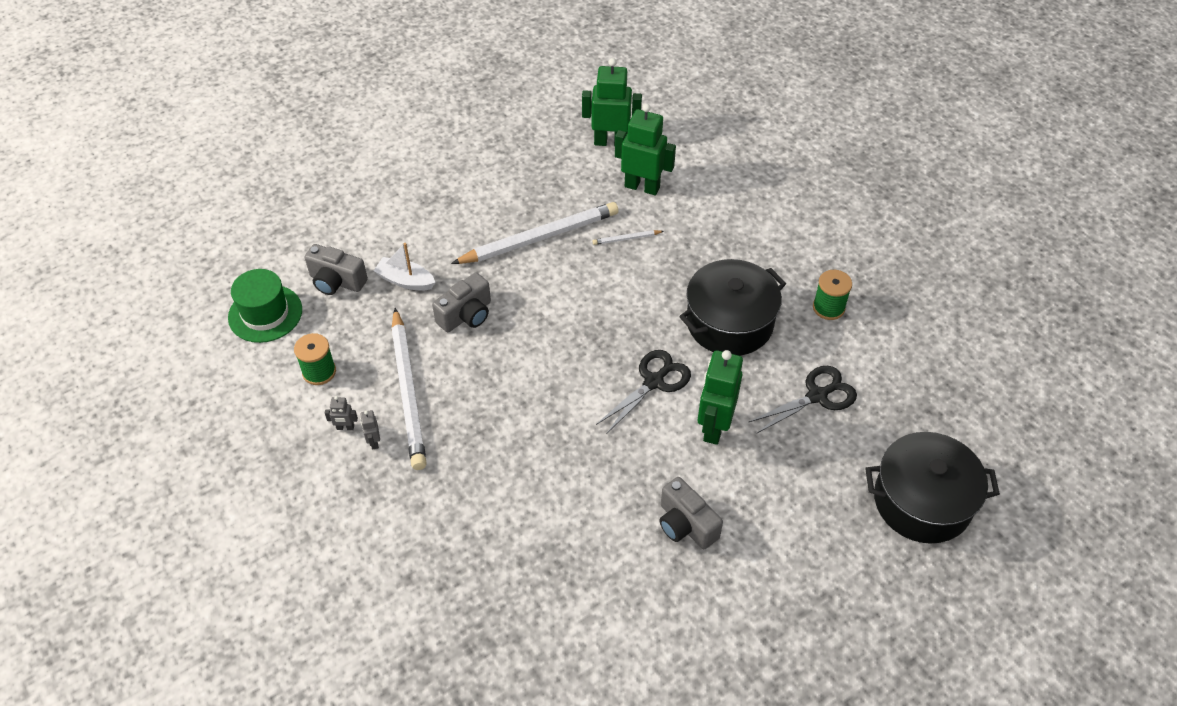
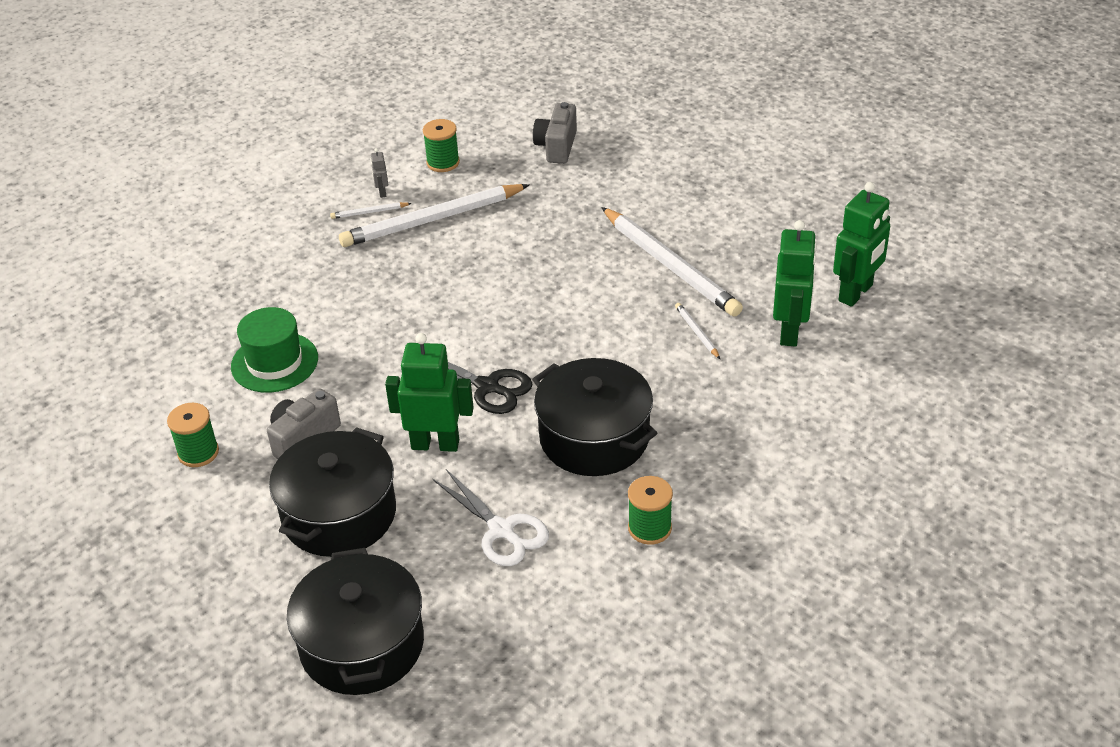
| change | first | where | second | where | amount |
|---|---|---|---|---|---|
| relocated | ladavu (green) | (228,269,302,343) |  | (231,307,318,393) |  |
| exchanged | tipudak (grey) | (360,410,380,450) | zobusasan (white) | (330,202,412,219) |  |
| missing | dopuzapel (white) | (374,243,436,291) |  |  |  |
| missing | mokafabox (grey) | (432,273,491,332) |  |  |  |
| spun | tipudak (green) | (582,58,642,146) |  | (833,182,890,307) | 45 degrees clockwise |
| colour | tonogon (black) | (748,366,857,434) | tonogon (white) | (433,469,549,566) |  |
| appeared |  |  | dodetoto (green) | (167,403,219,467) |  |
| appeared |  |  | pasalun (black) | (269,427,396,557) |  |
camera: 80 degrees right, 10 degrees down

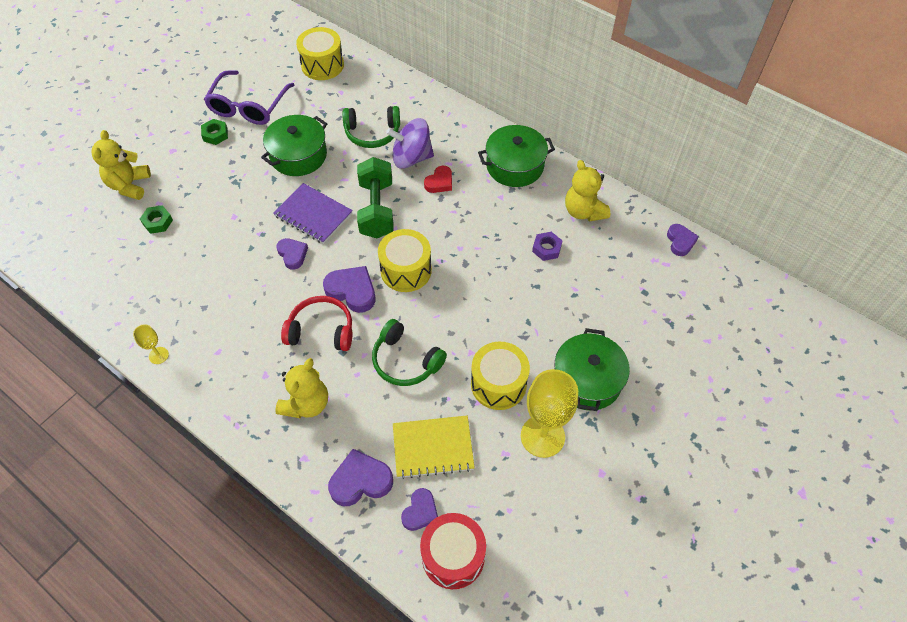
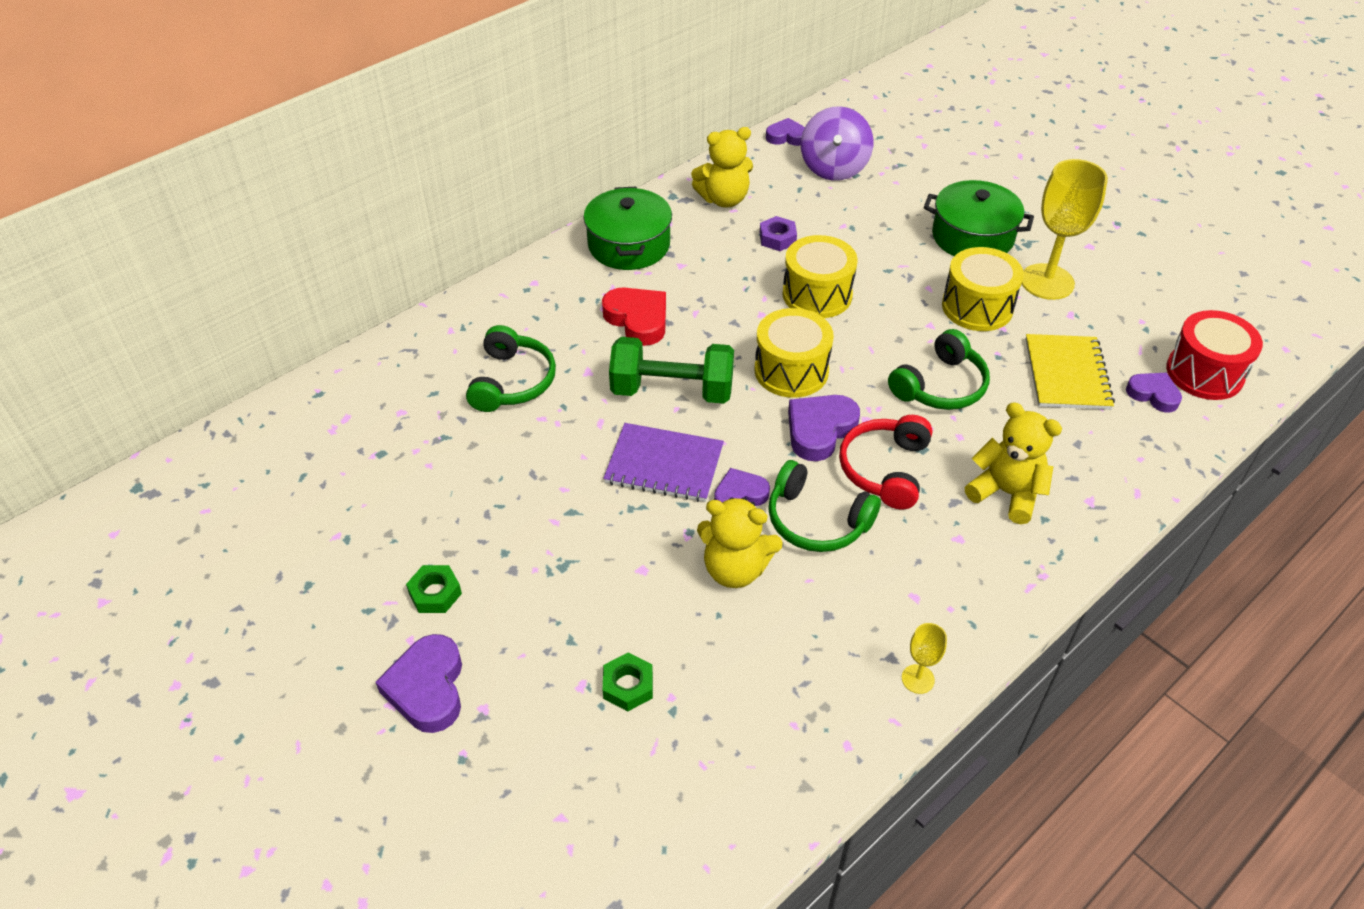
| change | first | where | second | where | amount |
|---|---|---|---|---|---|
| relocated | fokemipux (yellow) | (91,130,151,200) |  | (697,497,783,588) |  |
| missing | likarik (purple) | (204,70,294,125) |  |  |  |
| missing | pasalun (green) | (261,115,327,176) |  |  |  |
| spun | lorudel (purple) | (273,183,353,244) |  | (603,423,724,502) | 60 degrees clockwise |
| relocated | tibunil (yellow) | (296,27,344,80) |  | (782,235,858,318) |  |
| relocated | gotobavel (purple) | (328,449,393,506) |  | (376,634,462,733) |  |
| relocated | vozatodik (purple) | (386,118,434,169) |  | (801,106,873,181) |  |
| size | gotobavel (red) | (424,166,452,193) |  | (602,288,666,346) | x1.53 |
| appeared |  |  | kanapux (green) | (768,460,881,552) |  |
camera: 80 degrees left, 10 degrees down

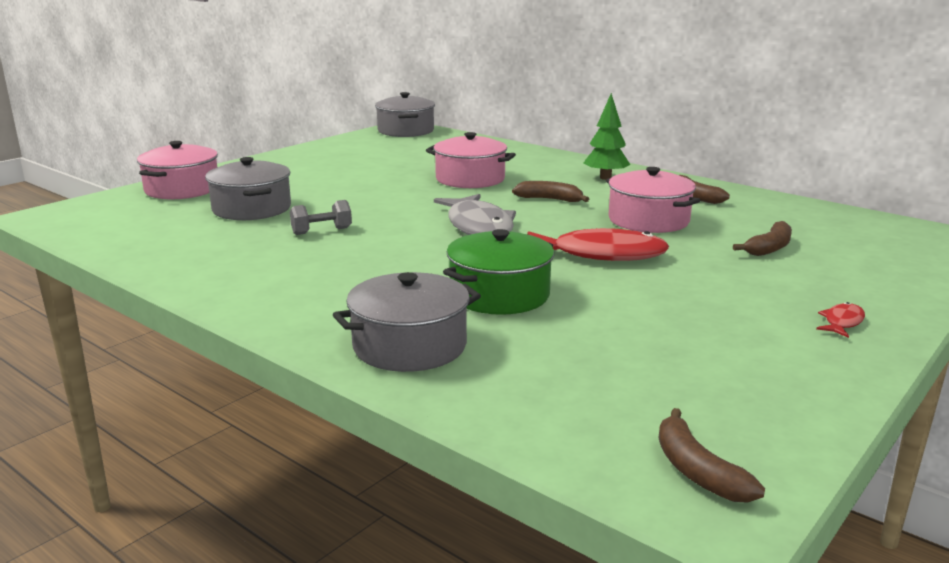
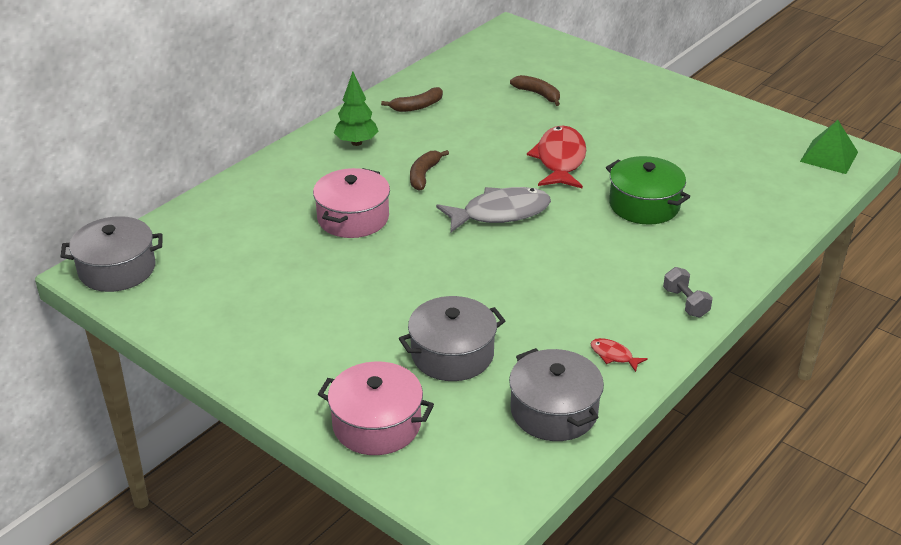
| change | first | where | second | where | amount |
|---|---|---|---|---|---|
| relocated | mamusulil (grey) | (290,200,352,235) |  | (663,267,713,317) |  |
| relocated | pasalun (grey) | (333,272,481,372) |  | (509,348,604,441) |  |
| missing | pasalun (pink) | (606,167,700,233) |  |  |  |
| exchanged | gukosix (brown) | (659,408,765,503) | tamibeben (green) | (800,120,858,174) |  |
| relocated | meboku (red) | (816,302,865,338) |  | (591,338,648,372) |  |
camera: 90 degrees left, 15 degrees up

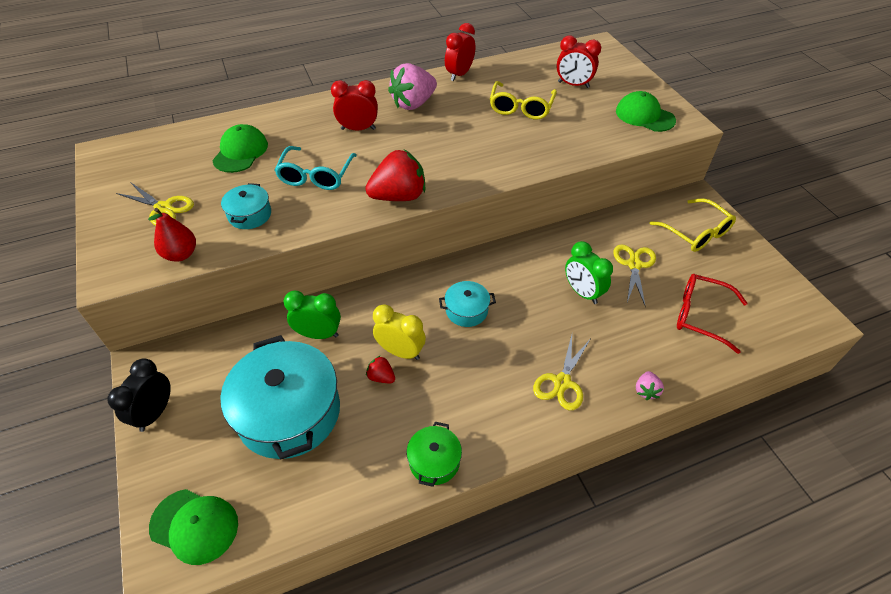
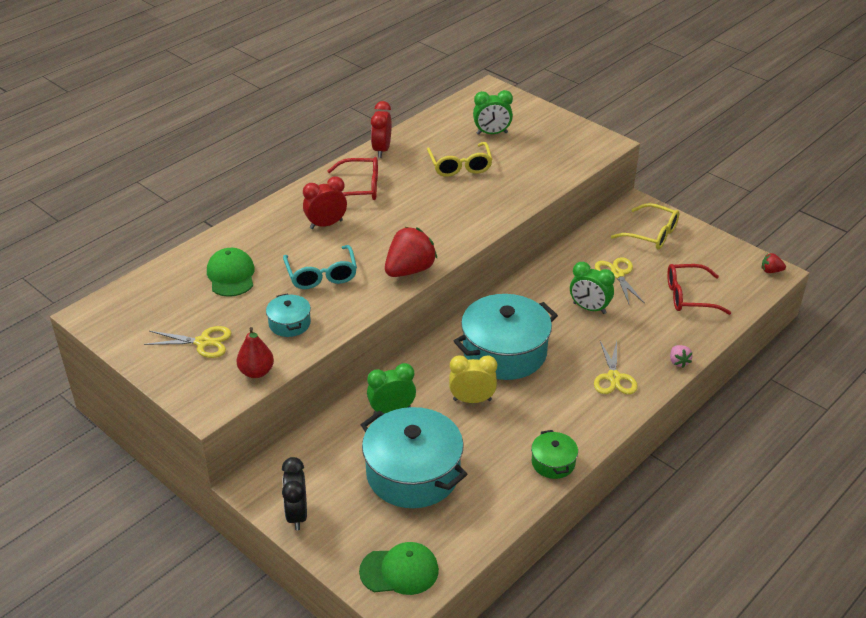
| change | first | where | second | where | amount |
|---|---|---|---|---|---|
| relocated | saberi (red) | (366,355,395,383) |  | (762,253,786,273) |  |
| exchanged | saberi (pink) | (388,63,437,110) | likarik (red) | (327,157,378,200) |  |
| size | pasalun (turquoise) | (439,281,496,327) |  | (454,294,558,380) | x2.12 |
| colour | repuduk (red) | (556,36,601,88) | repuduk (green) | (473,90,513,135) |  |
| missing | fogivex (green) | (616,91,676,132) |  |  |  |
camera: 25 degrees left, 10 degrees down

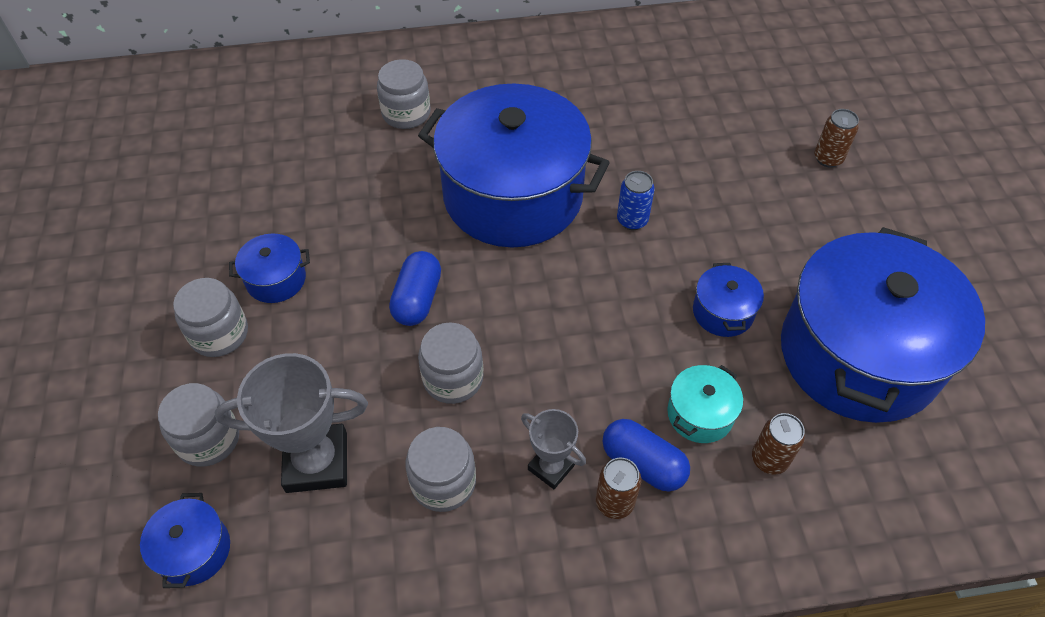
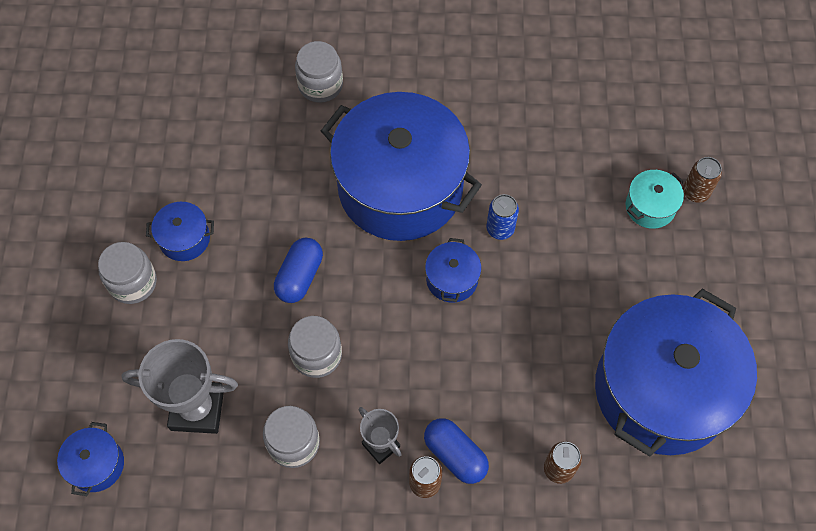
| change | first | where | second | where | amount |
|---|---|---|---|---|---|
| missing | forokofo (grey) | (158,383,239,467) |  |  |  |
| relocated | pasalun (turquoise) | (667,365,743,443) |  | (626,170,684,229) |  |
| relocated | pasalun (blue) | (693,263,764,337) |  | (425,238,481,302) |  |
camera: 10 degrees right, 10 degrees up

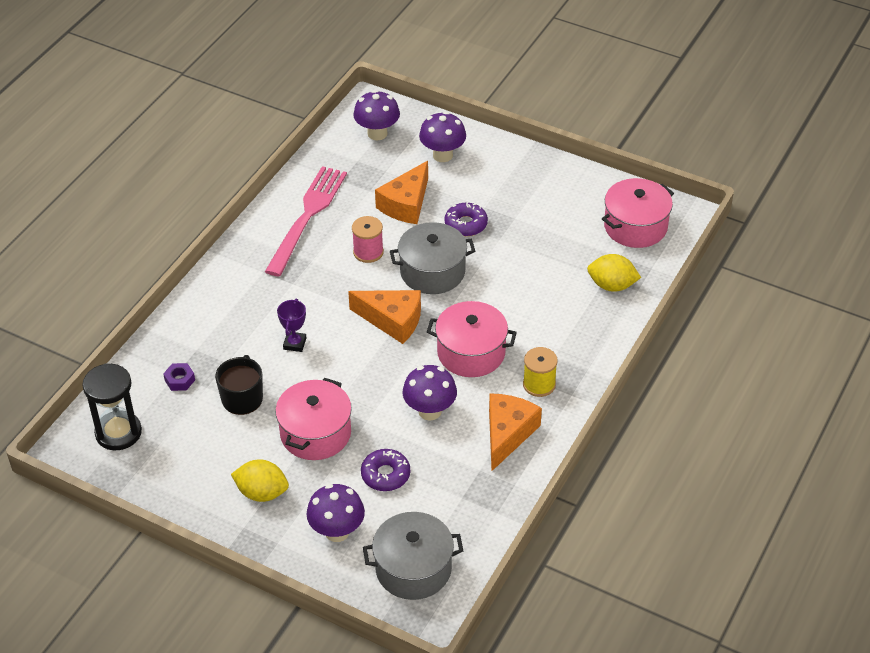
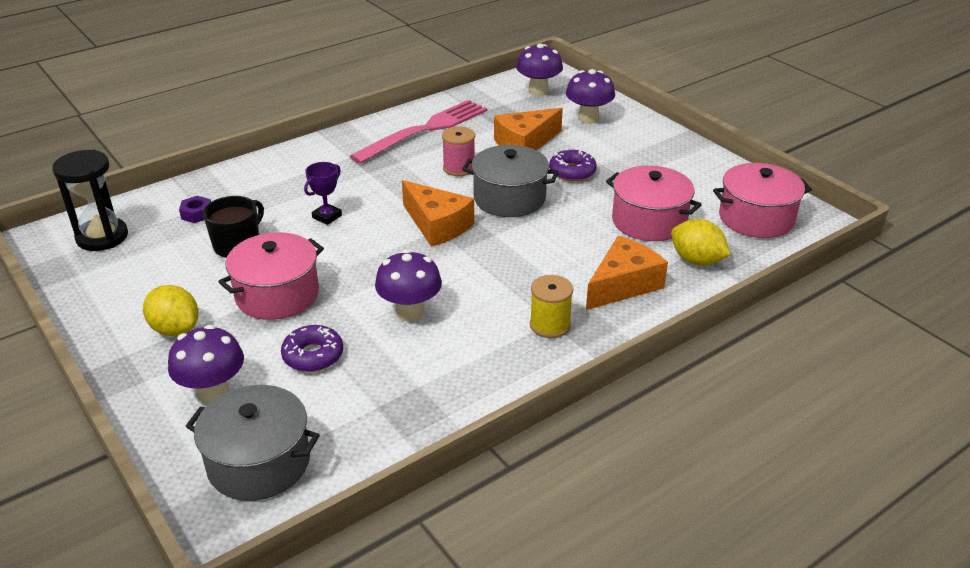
| change | first | where | second | where | amount |
|---|---|---|---|---|---|
| relocated | pasalun (pink) | (427,301,517,377) |  | (606,165,702,241) |  |
| relocated | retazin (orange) | (489,394,542,471) |  | (586,236,668,310) |  |
camera: 25 degrees right, 10 degrees down

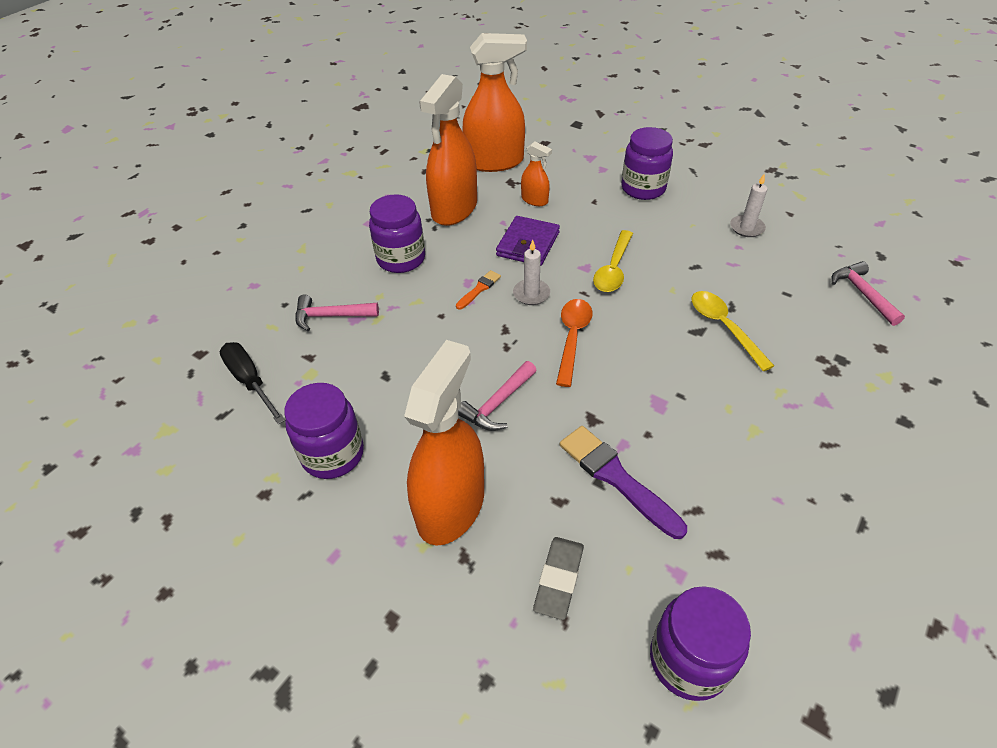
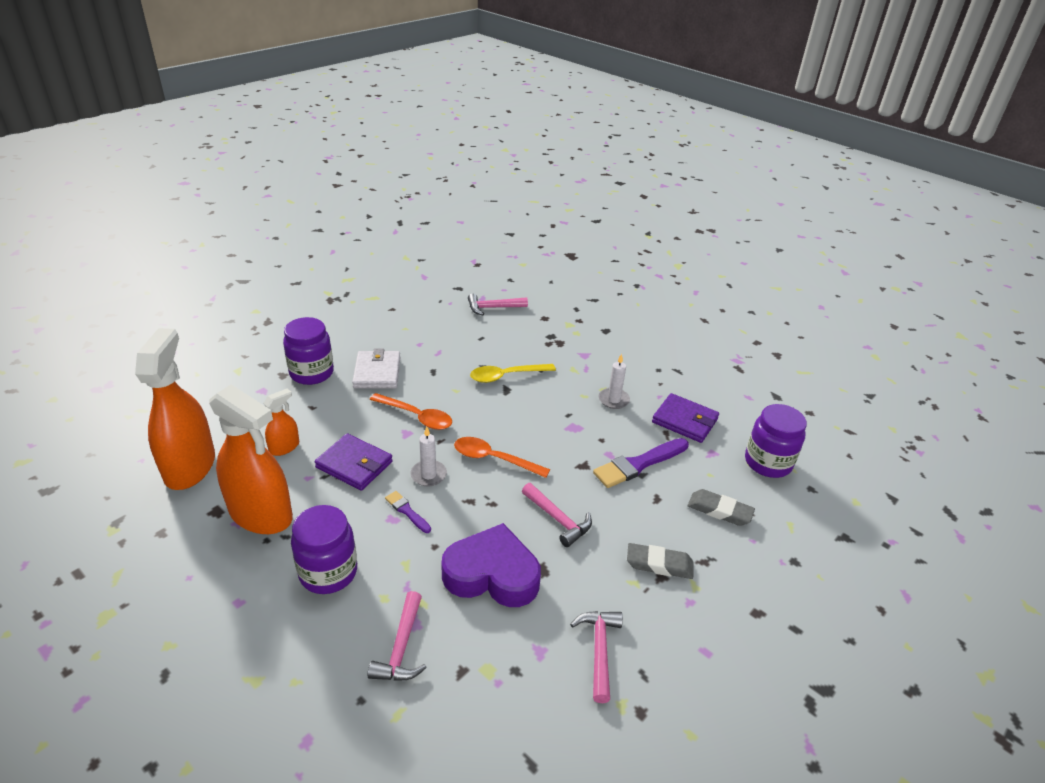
| change | first | where | second | where | amount |
|---|---|---|---|---|---|
| missing | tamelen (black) | (220,342,285,424) |  |  |  |
| exchanged | forokofo (purple) | (284,383,364,479) | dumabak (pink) | (570,611,623,703) |  |
| exchanged | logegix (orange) | (404,340,484,546) | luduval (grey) | (627,543,693,579) |  |
| colour | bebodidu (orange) | (456,270,501,310) | bebodidu (purple) | (385,491,431,533) |  |
| colour | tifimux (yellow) | (593,230,633,292) | tifimux (orange) | (370,393,452,430) |  |
| relocated | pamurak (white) | (730,174,767,237) |  | (599,354,630,409) |  |
| appeared |  |  | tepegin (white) | (352,349,400,389) |  |
| appeared |  |  | gotobavel (purple) | (441,523,541,607) |  |
| appeared |  |  | tepegin (purple) | (652,393,719,443) |  |
camera: 85 degrees left, 10 degrees down

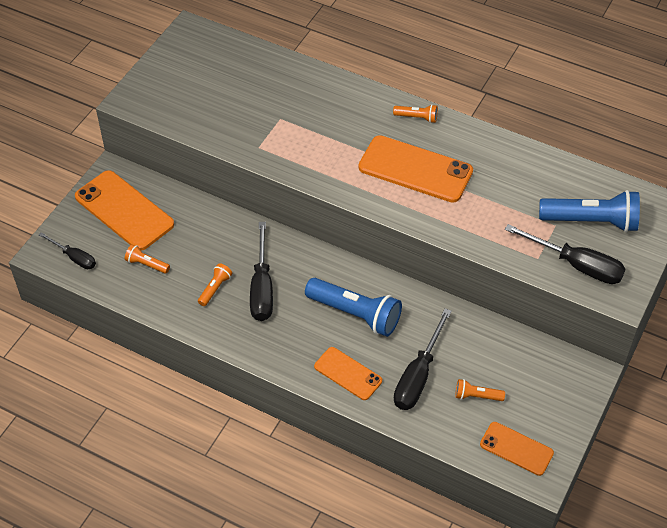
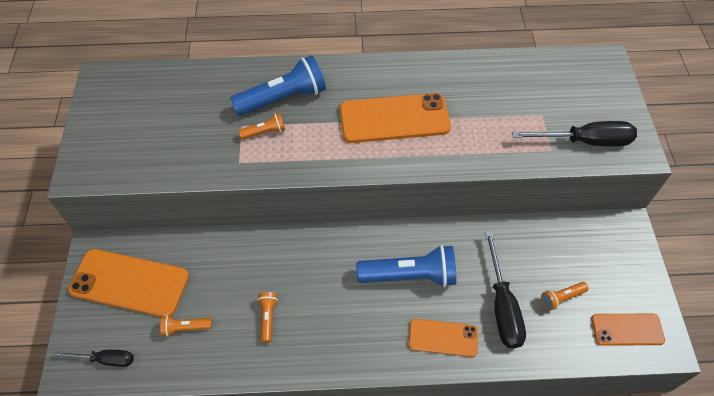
| change | first | where | second | where | amount |
|---|---|---|---|---|---|
| missing | tamelen (black) | (250,222,273,321) |  |  |  |
| relocated | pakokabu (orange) | (393,104,438,123) |  | (238,113,285,139) |  |
| relocated | pakokabu (blue) | (539,190,640,232) |  | (230,55,326,116) |  |
camera: 30 degrees left, 5 degrees up

